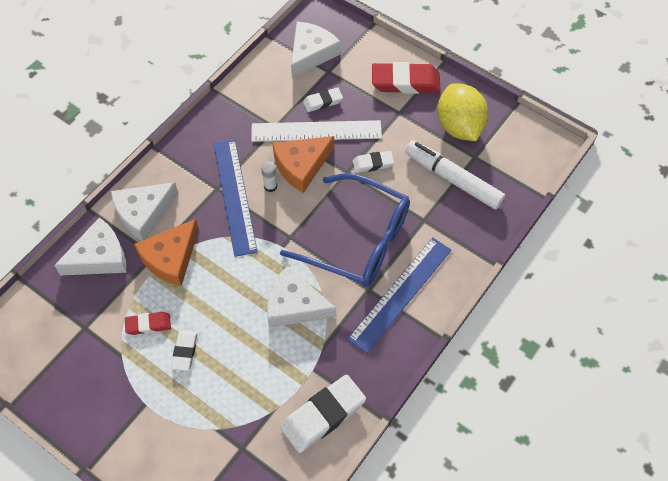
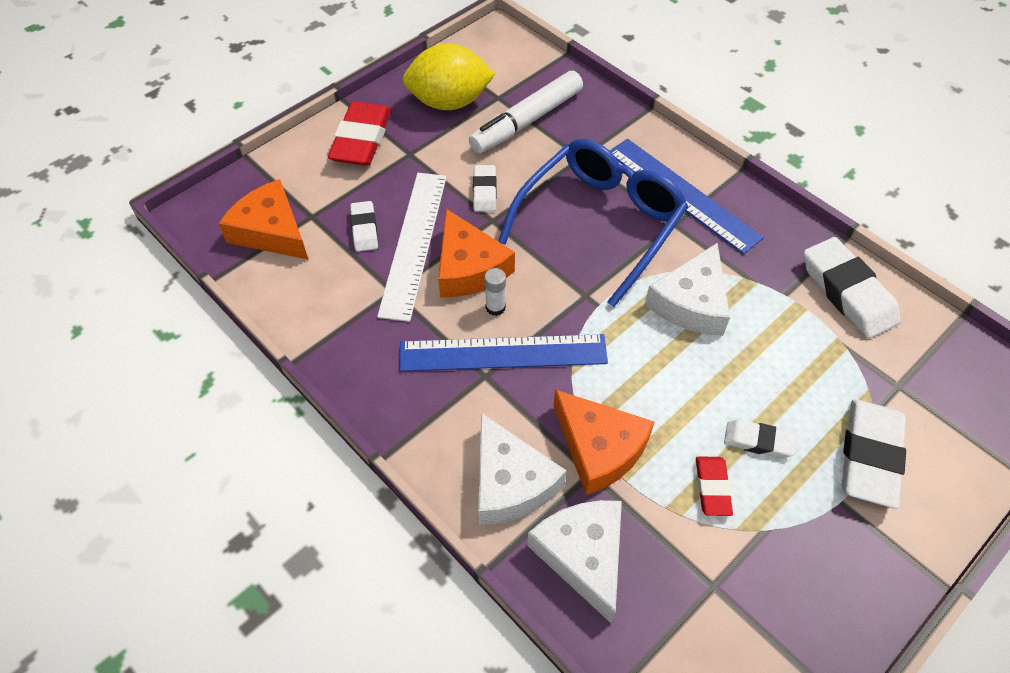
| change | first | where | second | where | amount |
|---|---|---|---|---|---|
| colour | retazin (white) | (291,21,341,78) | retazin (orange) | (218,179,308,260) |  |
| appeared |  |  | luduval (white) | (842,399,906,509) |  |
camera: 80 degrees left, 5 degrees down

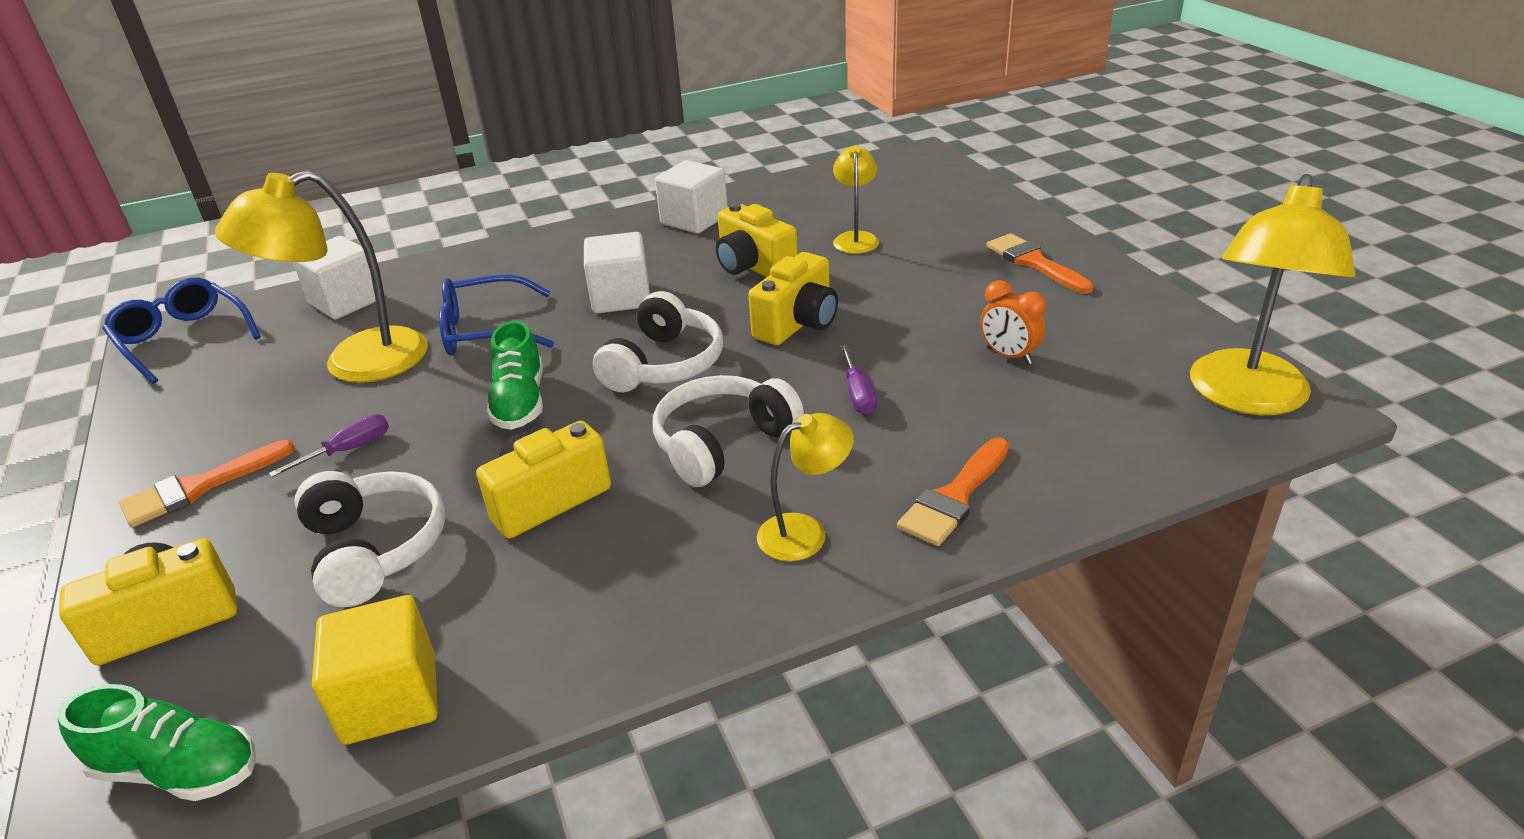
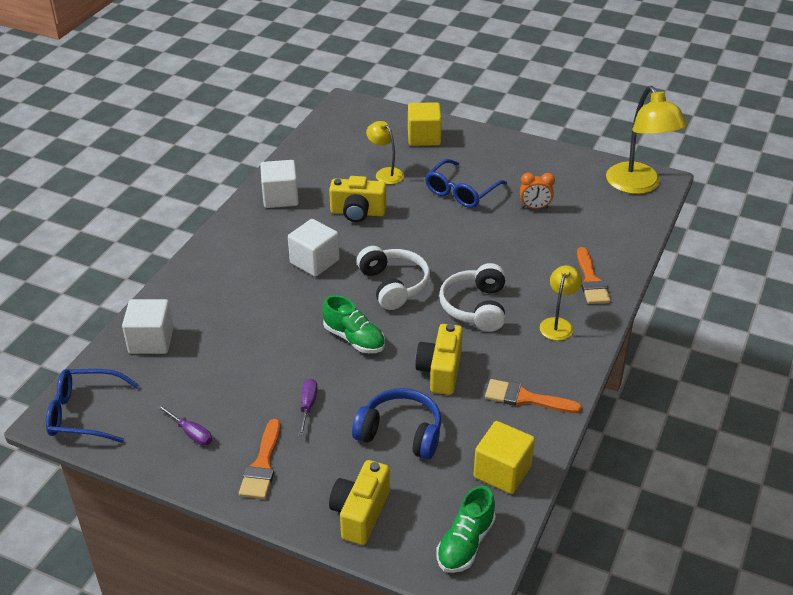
| change | first | where | second | where | amount |
|---|---|---|---|---|---|
| spun | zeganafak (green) | (57,684,256,801) |  | (436,486,496,573) | 150 degrees clockwise |
| missing | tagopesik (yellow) | (215,170,428,383) |  |  |  |
| colour | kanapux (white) | (294,471,446,607) | kanapux (blue) | (352,388,441,459) |  |
| relocated | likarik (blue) | (439,275,554,355) |  | (425,159,507,208) |  |
| missing | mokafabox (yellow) | (748,252,838,345) |  |  |  |
| relocated | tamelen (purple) | (840,344,877,414) |  | (157,405,212,446) |  |
| relocated | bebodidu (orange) | (986,233,1094,294) |  | (485,379,582,413) |  |
| appeared |  |  | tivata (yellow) | (408,102,442,146) |  |
camera: 45 degrees left, 5 degrees up

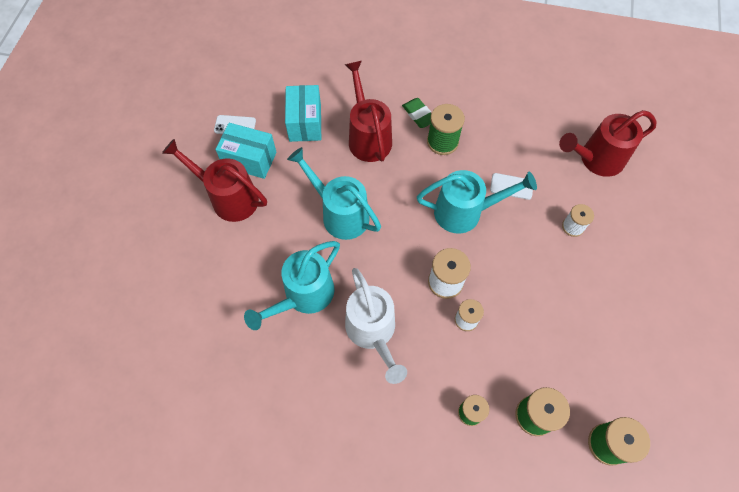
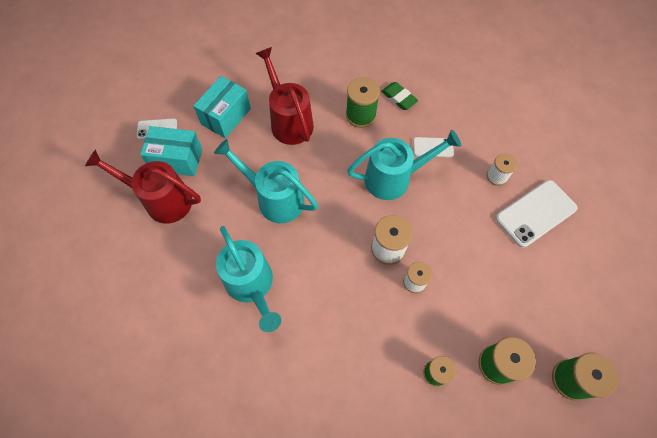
| change | first | where | second | where | amount |
|---|---|---|---|---|---|
| spun | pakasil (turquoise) | (244,241,340,330) |  | (216,226,281,332) | 60 degrees counterclockwise |
| spun | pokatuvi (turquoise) | (285,85,321,142) |  | (193,76,251,138) | 45 degrees clockwise |
| missing | pakasil (white) | (345,268,407,384) |  |  |  |
| relocated | luduval (green) | (402,98,431,128) |  | (381,82,419,110) |  |
| missing | pakasil (red) | (559,110,657,177) |  |  |  |
| appeared |  |  | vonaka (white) | (496,180,577,248) |  |
camera: 10 degrees left, 0 degrees up

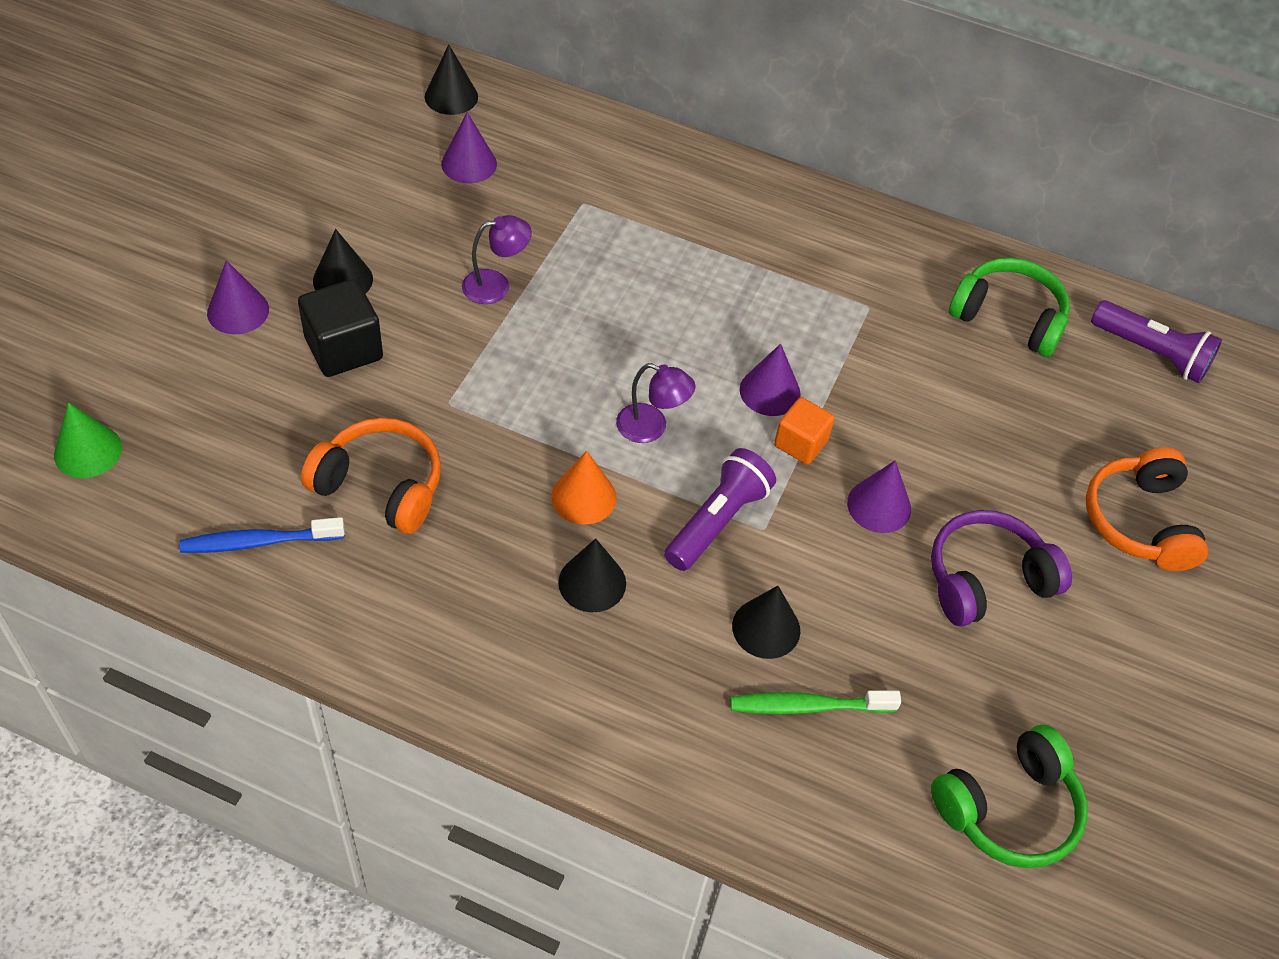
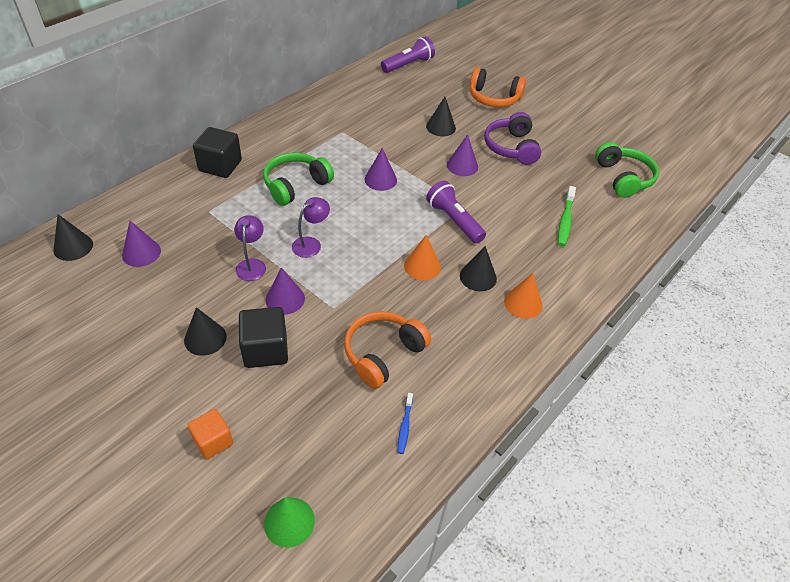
| change | first | where | second | where | amount |
|---|---|---|---|---|---|
| size | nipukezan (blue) | (179,517,345,553) |  | (398,393,413,454) | x0.61 |
| relocated | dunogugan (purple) | (207,260,269,334) |  | (266,267,305,314) |  |
| relocated | tagopesik (purple) | (616,363,695,443) |  | (292,197,330,258) |  |
| relocated | dunogugan (black) | (732,586,800,659) |  | (426,97,456,136) |  |
| relocated | tivata (orange) | (774,397,835,464) |  | (188,409,233,459) |  |
| relocated | kanapux (green) | (949,258,1070,357) |  | (263,153,334,206) |  |
| appeared |  |  | tivata (black) | (193,127,242,178) |  |
| appeared |  |  | dunogugan (orange) | (504,273,542,319) |  |
camera: 70 degrees left, 5 degrees down

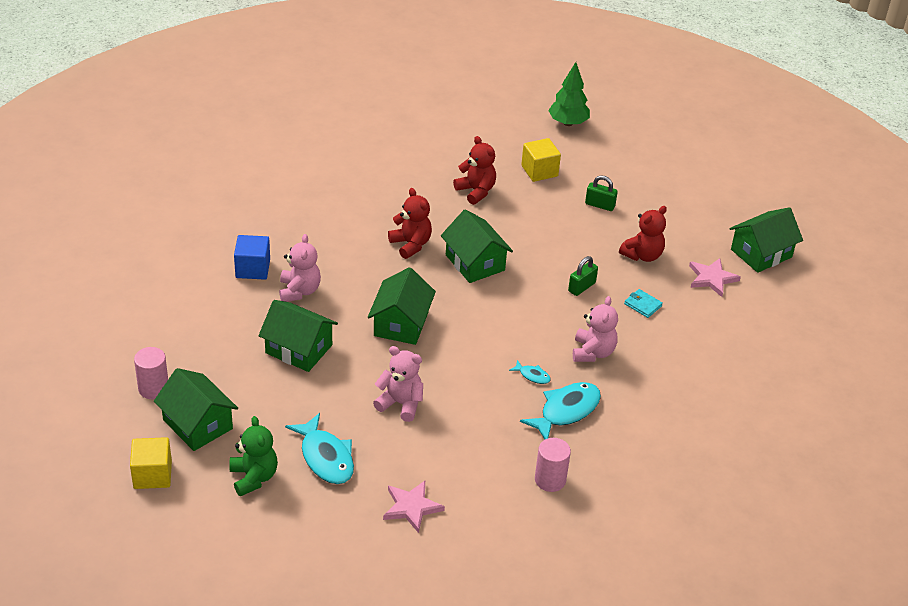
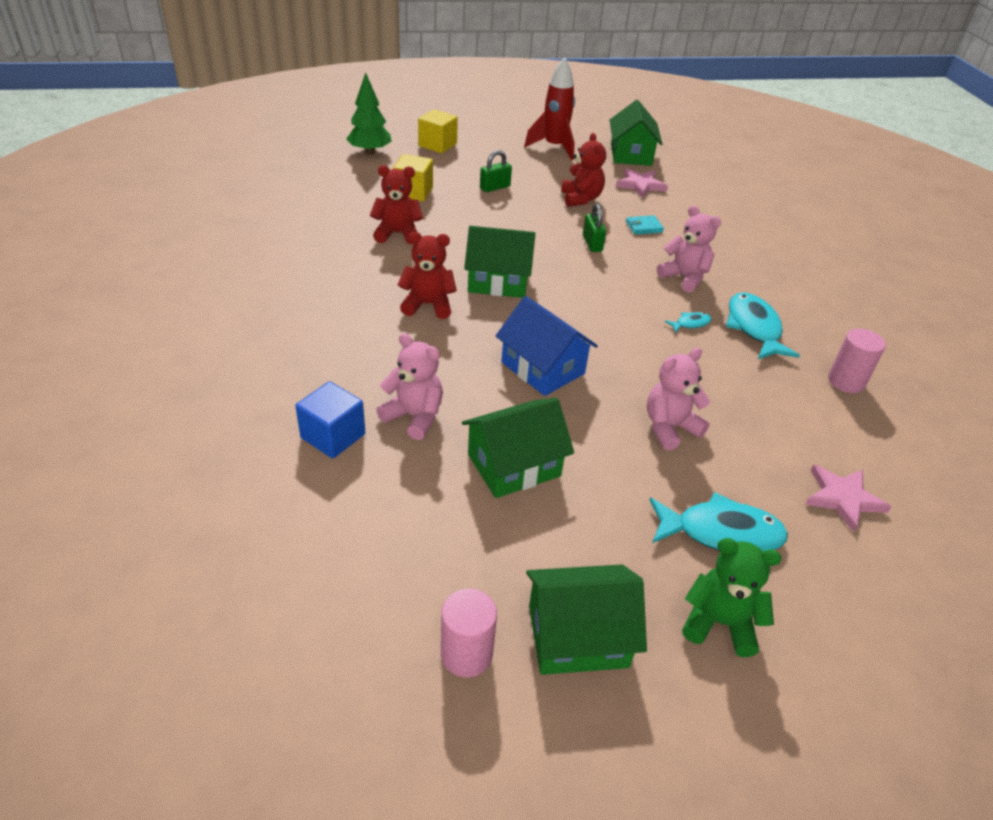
| change | first | where | second | where | amount |
|---|---|---|---|---|---|
| relocated | tivata (yellow) | (130,437,172,489) |  | (418,109,458,153) |  |
| colour | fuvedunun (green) | (368,267,436,345) | fuvedunun (blue) | (496,296,598,396) |  |
| appeared |  |  | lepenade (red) | (524,57,575,160) |  |
camera: 55 degrees left, 0 degrees up

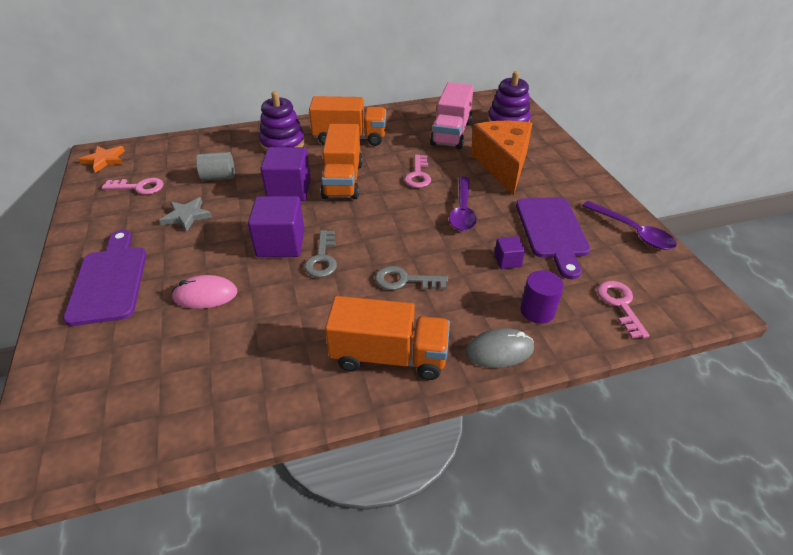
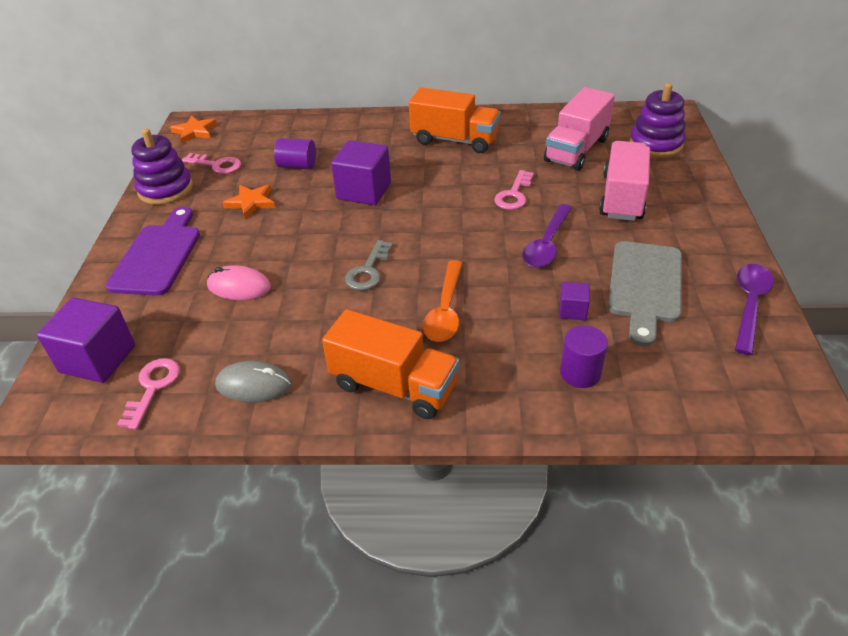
| change | first | where | second | where | amount |
|---|---|---|---|---|---|
| colour | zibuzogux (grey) | (159,197,212,232) | zibuzogux (orange) | (222,185,275,219) |  |
| colour | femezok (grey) | (196,152,235,181) | femezok (purple) | (274,138,316,169) |  |
| relocated | tivata (purple) | (248,196,305,257) |  | (37,297,135,383) |  |
| relocated | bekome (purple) | (259,91,305,152) |  | (131,129,193,205) |  |
| missing | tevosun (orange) | (320,124,363,199) |  |  |  |
| exchanged | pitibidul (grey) | (375,266,448,290) | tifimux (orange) | (423,260,463,342) |  |
| relocated | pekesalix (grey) | (465,328,534,368) |  | (215,361,291,402) |  |
| exchanged | retazin (orange) | (471,121,533,196) | tevosun (pink) | (599,141,650,221) |  |
| colour | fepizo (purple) | (516,197,591,279) | fepizo (grey) | (608,241,682,346) |  |
| spun | tifimux (purple) | (582,201,677,250) |  | (735,264,774,355) | 135 degrees counterclockwise |
| relocated | pitibidul (pink) | (597,281,649,339) |  | (117,358,180,430) |  |
camera: 20 degrees right, 0 degrees up

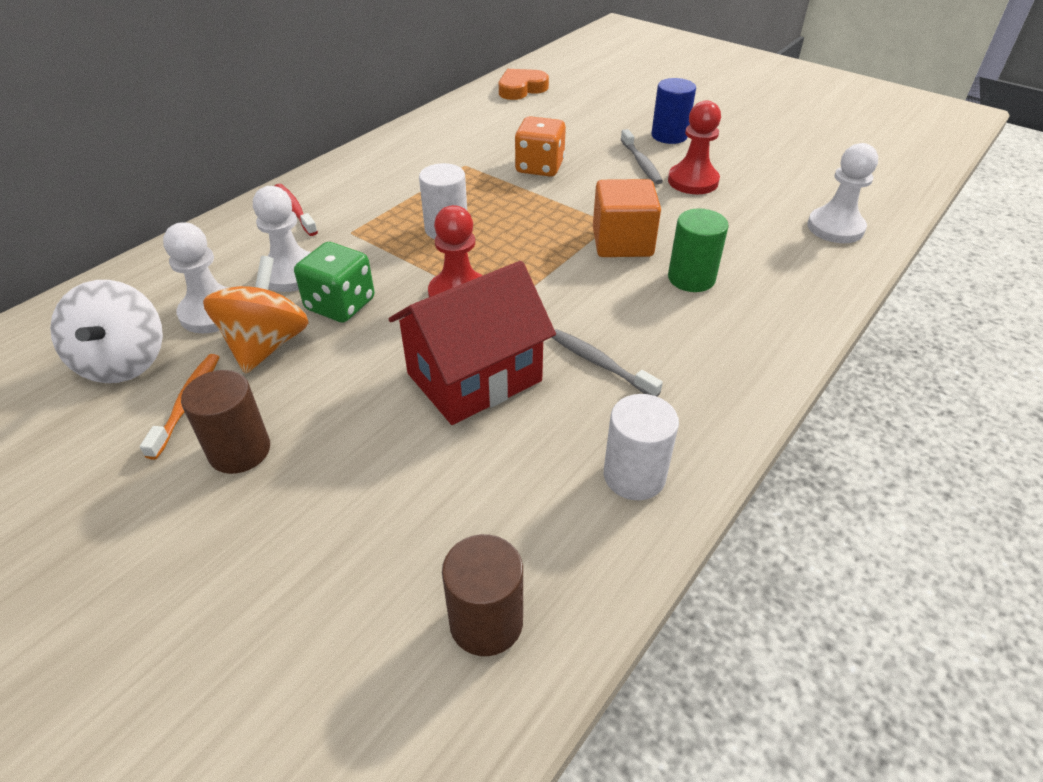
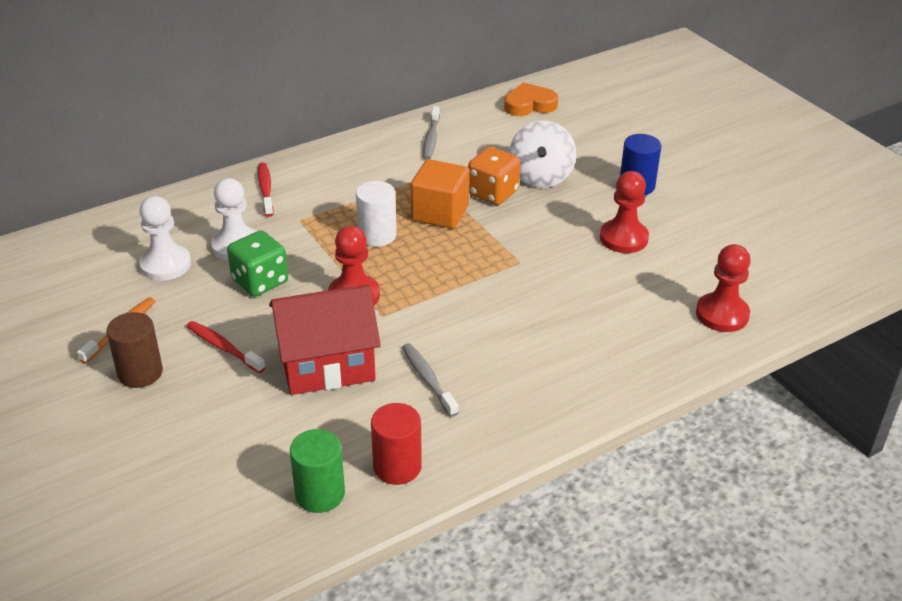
| change | first | where | second | where | amount |
|---|---|---|---|---|---|
| relocated | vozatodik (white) | (50,280,163,383) |  | (509,120,576,188) |  |
| missing | vozatodik (orange) | (203,256,309,374) |  |  |  |
| missing | femezok (brown) | (442,534,523,656) |  |  |  |
| relocated | tivata (orange) | (593,179,661,257) |  | (411,159,470,229) |  |
| colour | femezok (white) | (604,394,679,500) | femezok (red) | (371,403,422,485) |  |
| relocated | nipukezan (grey) | (620,129,663,184) |  | (423,106,440,159) |  |
| relocated | femezok (green) | (668,209,729,292) |  | (290,429,345,513) |  |
| colour | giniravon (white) | (807,143,878,243) | giniravon (red) | (696,244,751,332) |  |
| appeared |  |  | nipukezan (red) | (186,321,266,373) |  |
camera: 20 degrees right, 5 degrees down

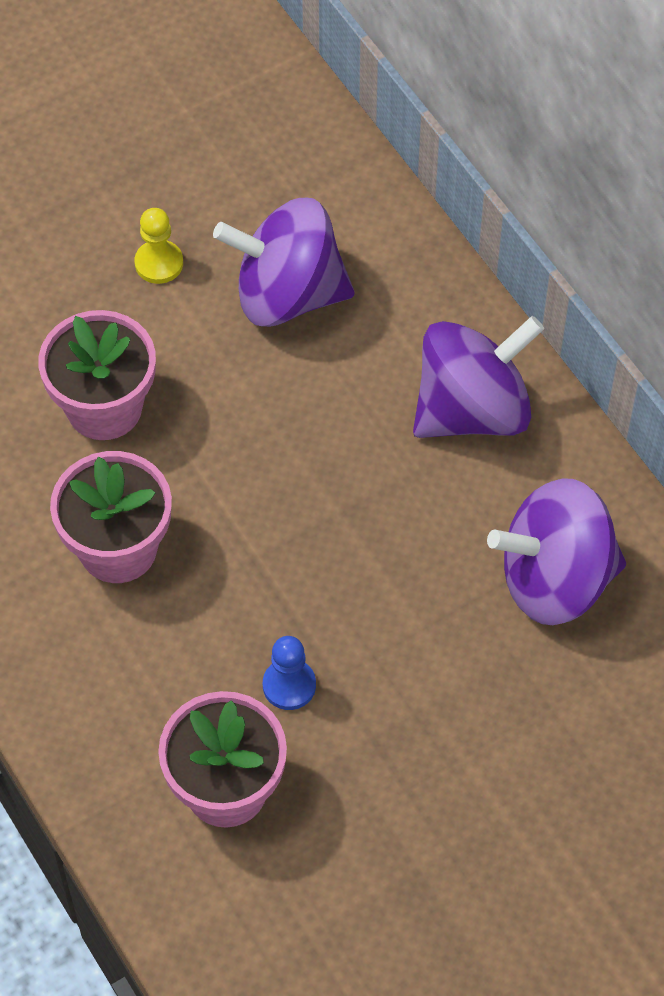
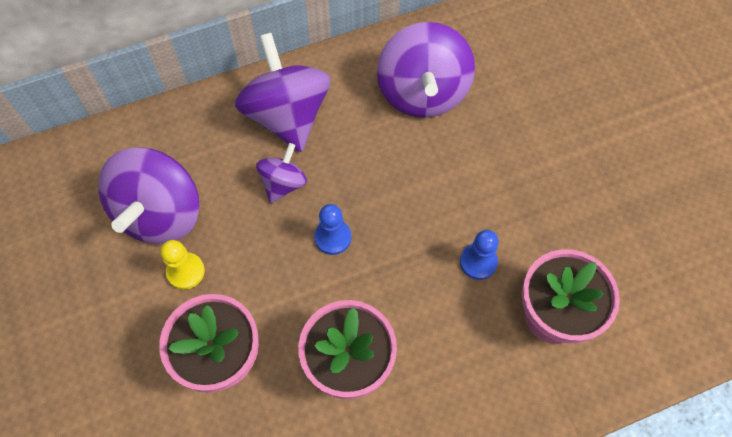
| change | first | where | second | where | amount |
|---|---|---|---|---|---|
| relocated | giniravon (yellow) | (135,208,183,284) |  | (160,240,205,290) |  |
| appeared |  |  | vozatodik (purple) | (256,143,307,203) |  |
| appeared |  |  | giniravon (blue) | (314,204,351,255) |  |
camera: 80 degrees left, 5 degrees up

